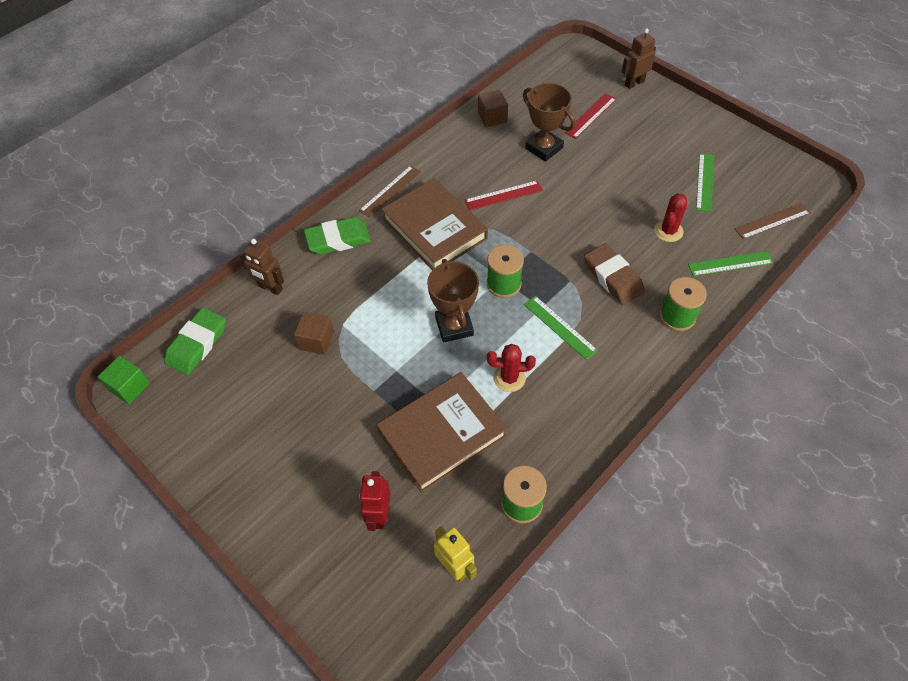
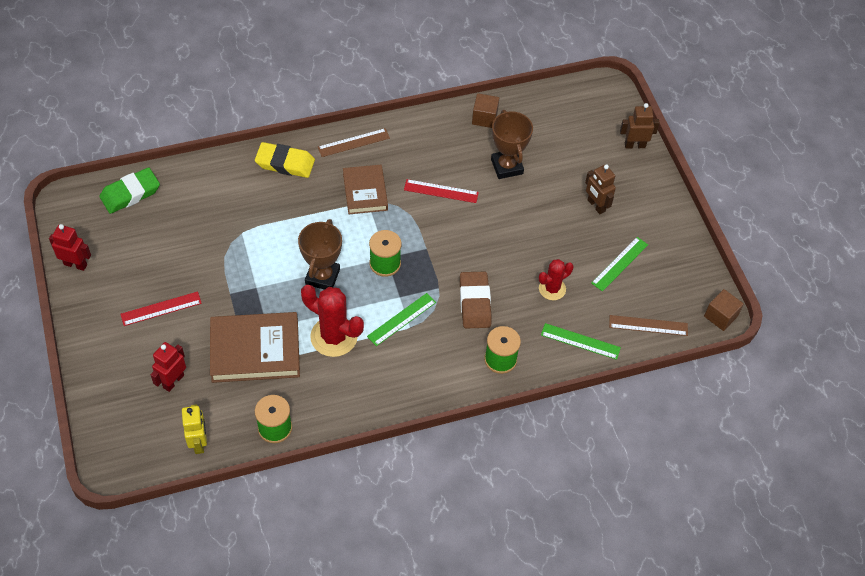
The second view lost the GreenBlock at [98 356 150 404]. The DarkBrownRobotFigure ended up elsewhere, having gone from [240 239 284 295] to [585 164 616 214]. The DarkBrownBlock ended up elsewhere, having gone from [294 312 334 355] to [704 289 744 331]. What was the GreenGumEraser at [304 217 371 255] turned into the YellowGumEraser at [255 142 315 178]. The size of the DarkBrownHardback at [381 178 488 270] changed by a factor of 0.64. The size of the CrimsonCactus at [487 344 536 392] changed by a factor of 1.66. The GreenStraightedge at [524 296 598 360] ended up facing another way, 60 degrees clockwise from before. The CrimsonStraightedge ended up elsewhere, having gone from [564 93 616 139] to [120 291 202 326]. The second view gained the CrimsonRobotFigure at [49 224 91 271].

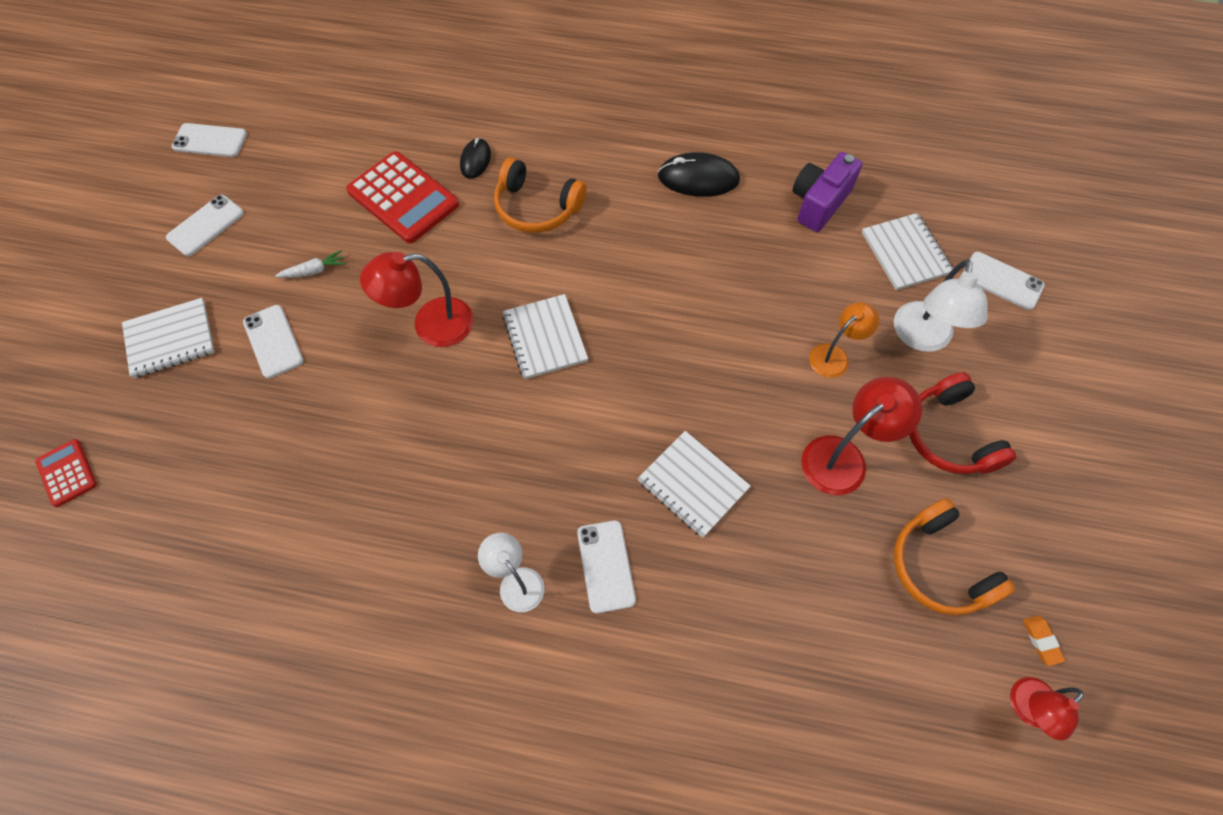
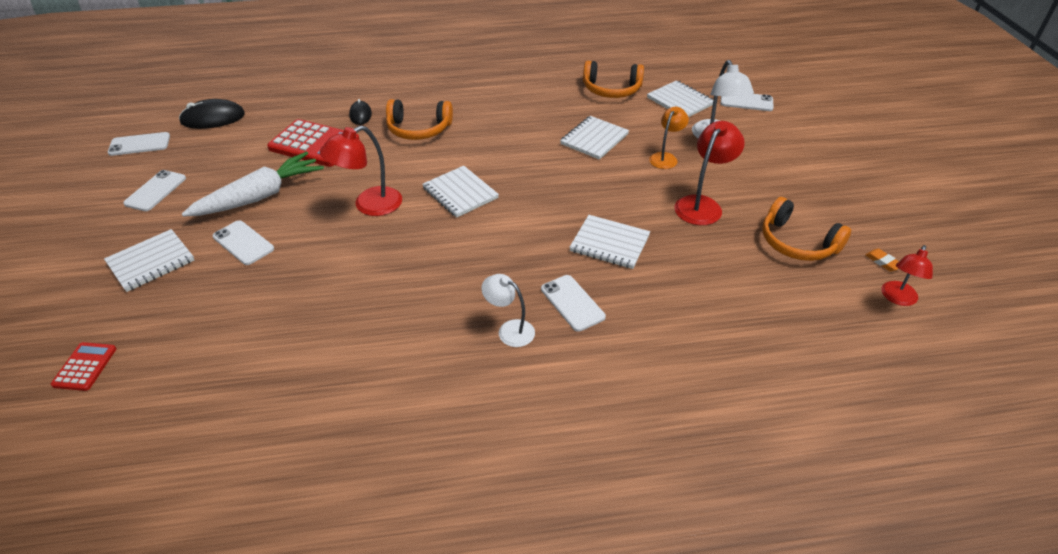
The CrimsonPocketCalculator at [35 439 97 507] ended up facing another way, 60 degrees clockwise from before. The size of the PureWhiteCarrot at [275 250 346 278] changed by a factor of 2.49. The BlackComputerMouse ended up elsewhere, having gone from [658 152 740 197] to [179 99 245 129]. Where the RoyalPurpleCompactCamera stood at [792 152 863 232], the OrangeColouredHeadphones came to stand at [583 61 644 98]. The second view lost the CrimsonHeadphones at [909 372 1016 474]. The second view gained the PureWhiteExerciseBook at [560 116 629 160].

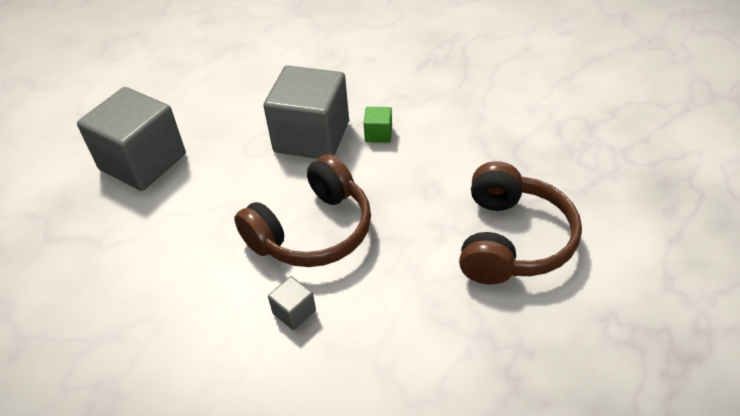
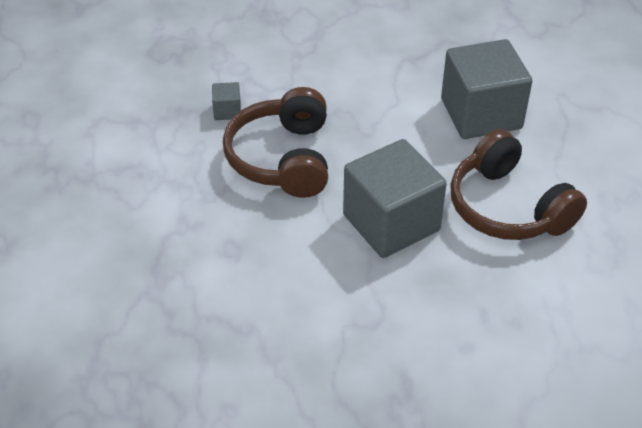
The second view lost the GreenBlock at [364 107 392 143]. The DarkBrownHeadphones ended up elsewhere, having gone from [459 161 582 284] to [450 129 587 240].

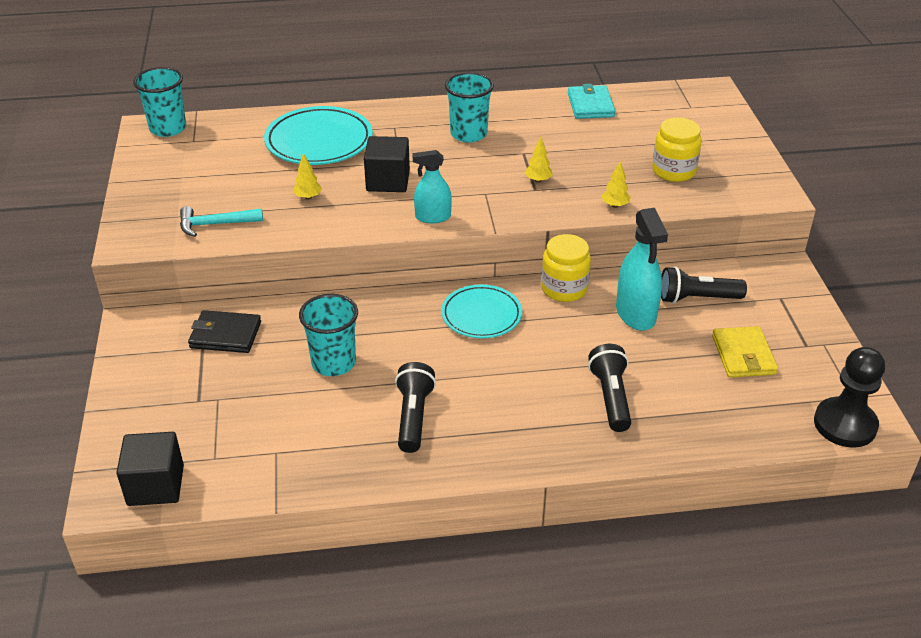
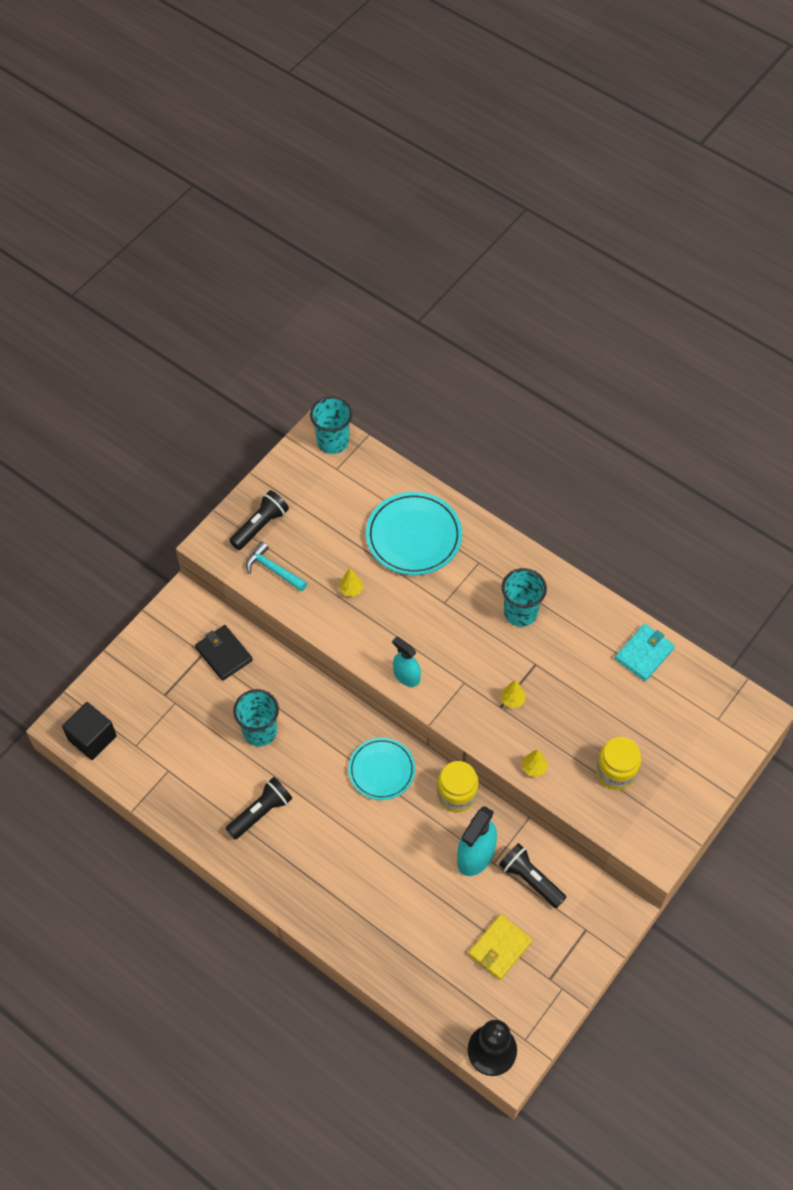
The second view lost the BlackBlock at [364 136 410 192]. The BlackFlashlight ended up elsewhere, having gone from [588 344 631 432] to [229 490 289 550].

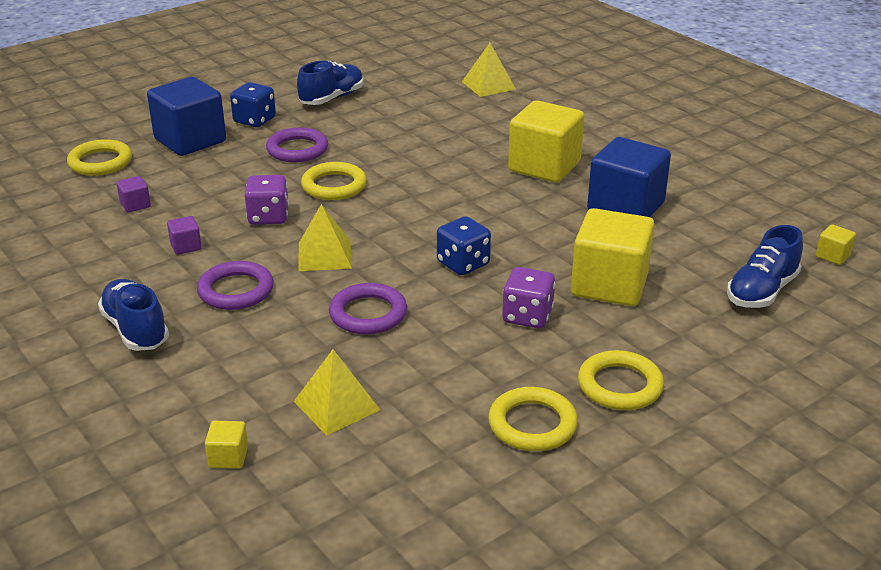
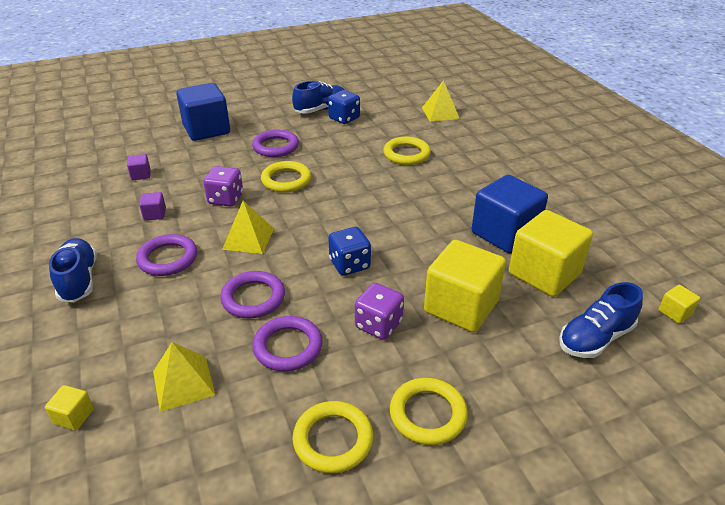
The YellowHoop ended up elsewhere, having gone from [67 139 132 176] to [383 137 431 165]. The CobaltDie ended up elsewhere, having gone from [230 82 276 127] to [328 90 360 124]. The YellowBlock ended up elsewhere, having gone from [508 100 584 183] to [509 210 593 297]. The second view gained the RoyalPurpleHoop at [253 316 323 371].

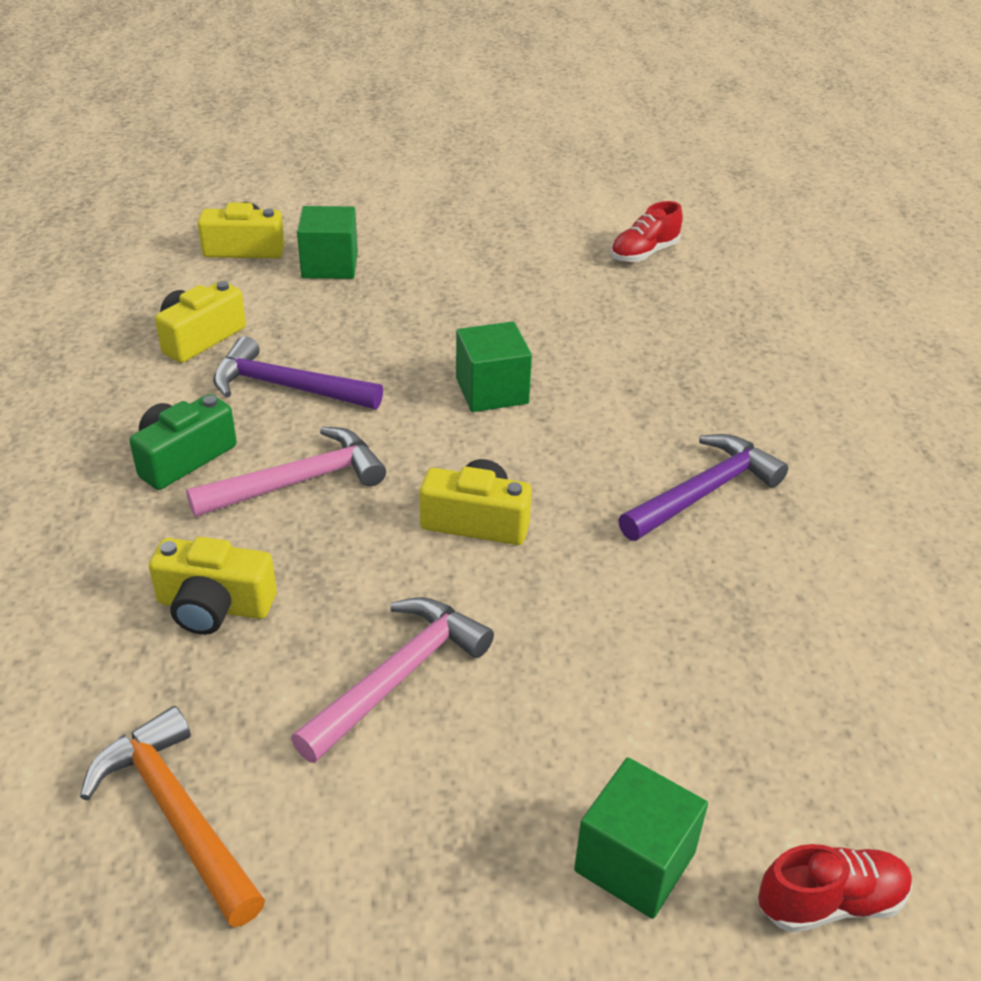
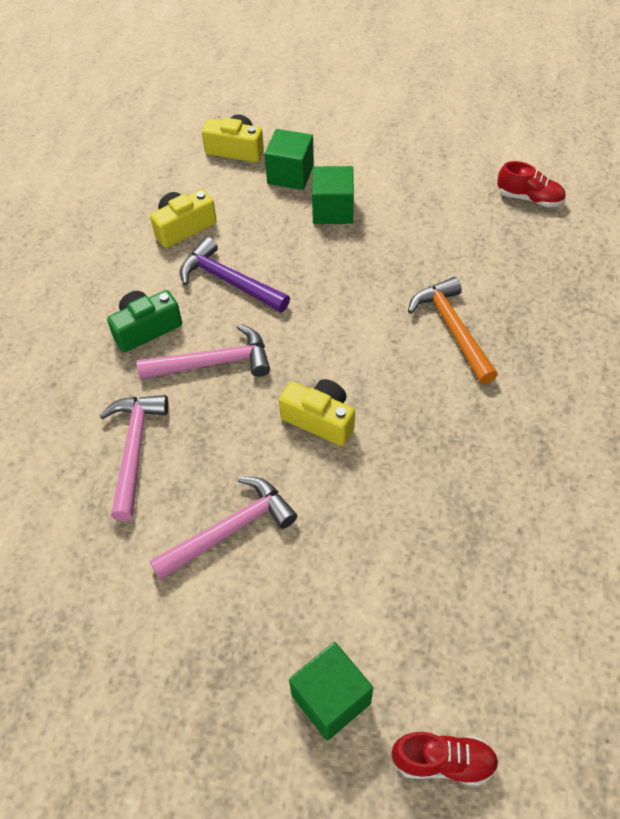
The OrangeColouredClawHammer ended up elsewhere, having gone from [80 706 265 927] to [408 277 498 384]. Where the YellowCompactCamera stood at [149 537 277 635], the PinkClawHammer came to stand at [99 395 168 521]. The GreenBlock ended up elsewhere, having gone from [456 321 532 412] to [312 166 354 224]. The CrimsonSneaker at [611 201 683 263] ended up facing another way, 135 degrees counterclockwise from before. The second view lost the RoyalPurpleClawHammer at [618 434 788 541].

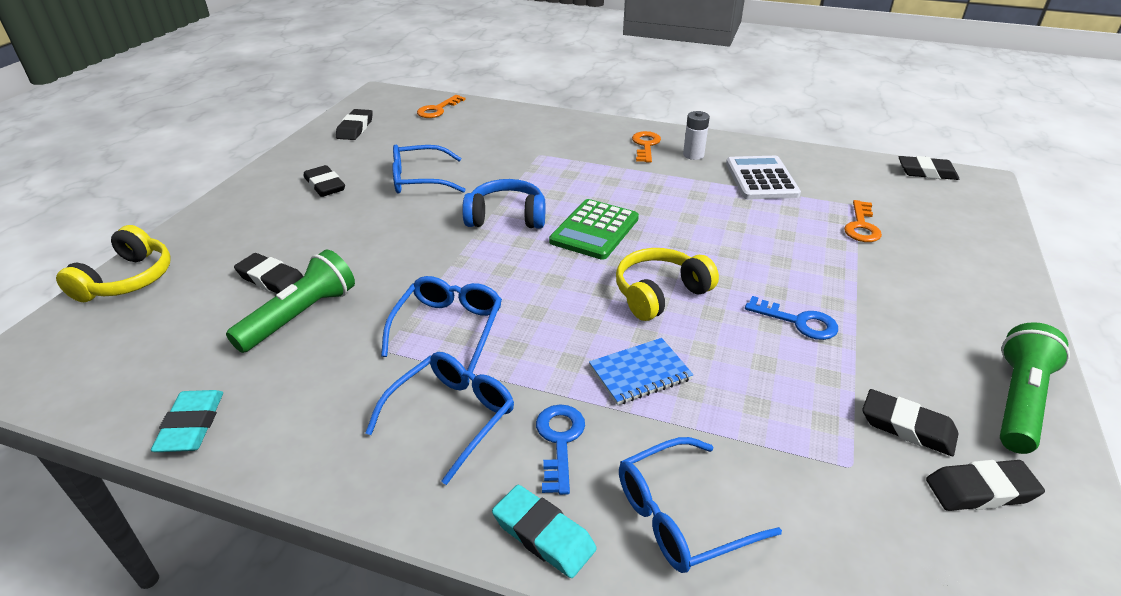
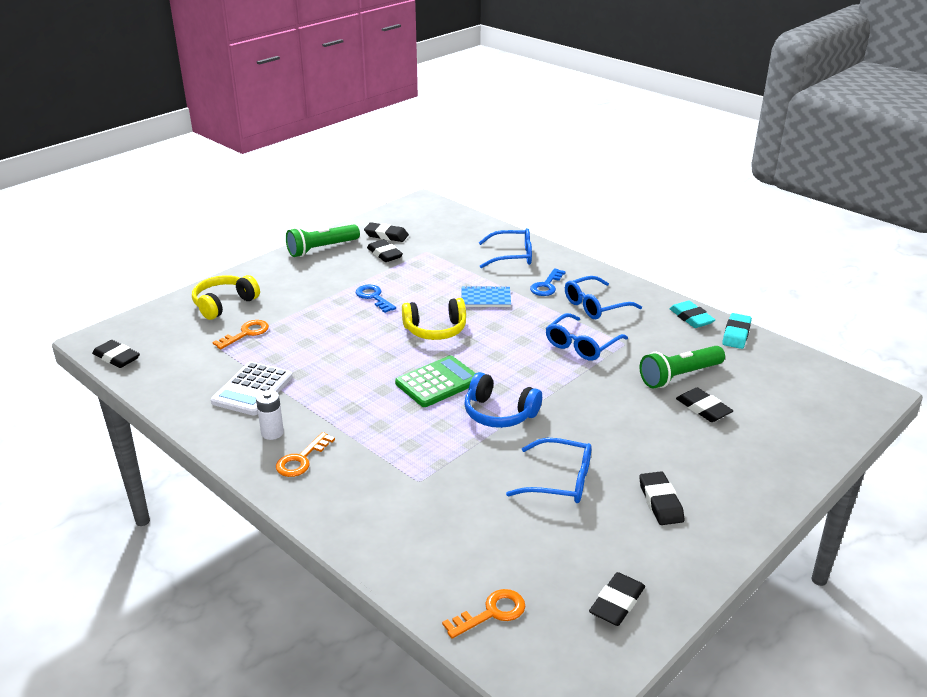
The YellowHeadphones ended up elsewhere, having gone from [56 225 171 302] to [192 275 260 320]. The TealGumEraser ended up elsewhere, having gone from [492 485 597 578] to [669 301 715 328].

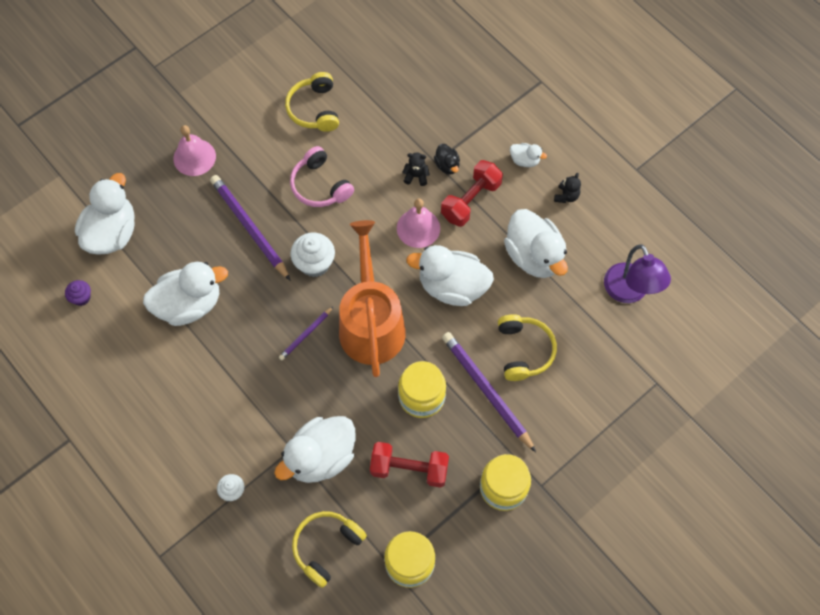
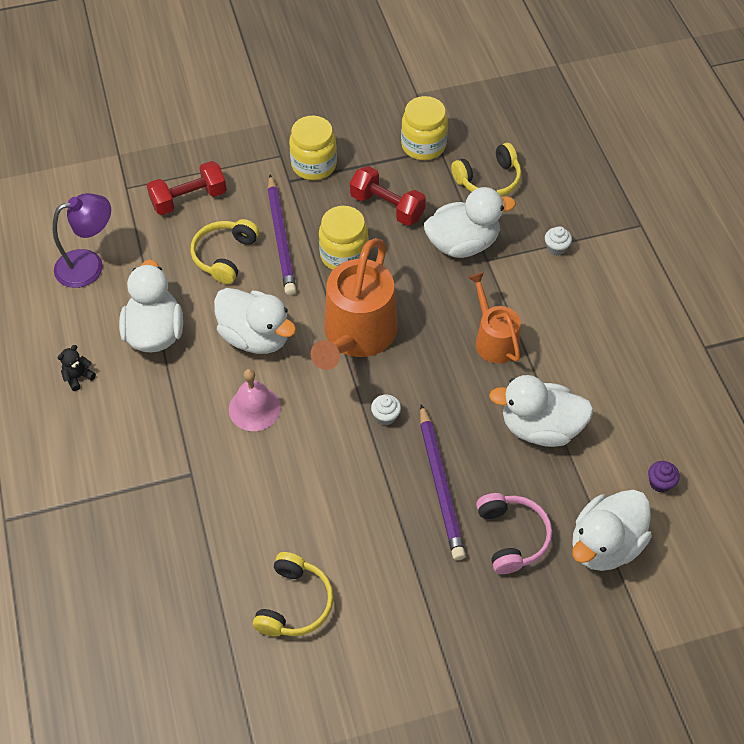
The second view lost the PinkBell at [173 125 216 176]. The second view lost the RoyalPurplePencil at [279 306 334 361]. The PinkHeadphones ended up elsewhere, having gone from [290 146 354 207] to [476 493 552 574]. The size of the PureWhiteFairyCake at [291 233 335 277] changed by a factor of 0.57. The second view lost the BlackTeddyBear at [403 152 430 186]. The second view lost the BlackToyDuck at [434 144 460 175]. The CrimsonHandWeight ended up elsewhere, having gone from [441 160 503 227] to [147 161 227 215]. The second view lost the PureWhiteToyDuck at [510 143 547 167]. The RoyalPurpleDeskLamp at [604 244 671 303] ended up facing another way, 60 degrees clockwise from before. The second view gained the OrangeColouredWateringCan at [468 272 521 363].

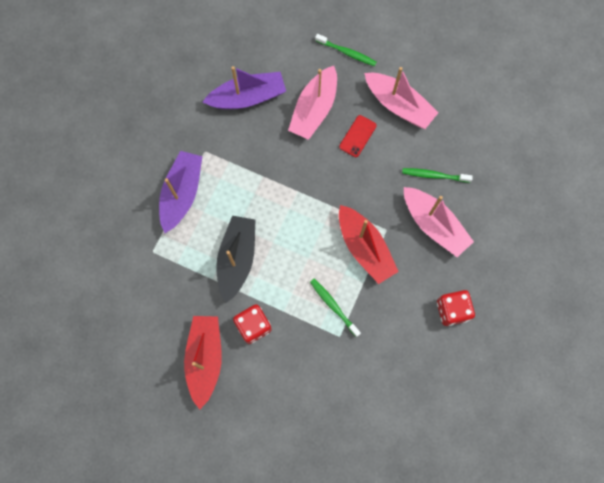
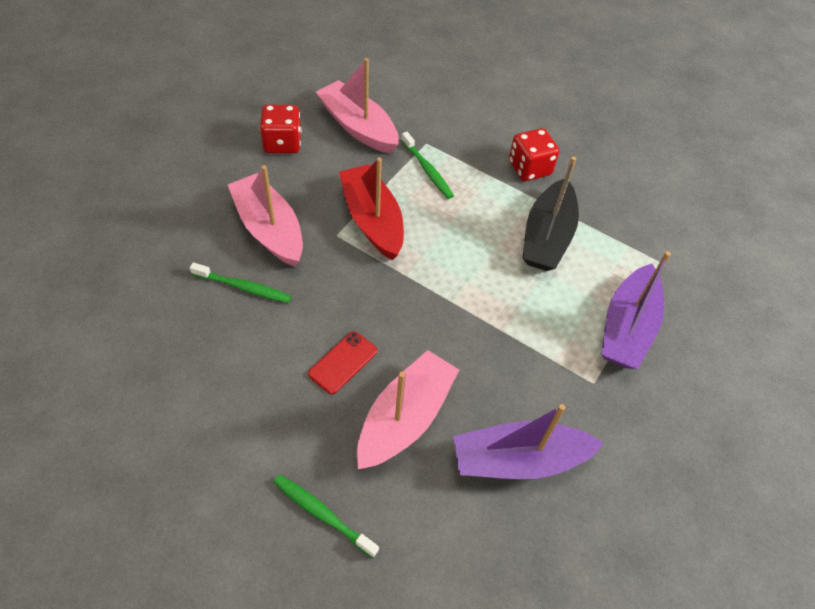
The second view lost the CrimsonToyBoat at [184 316 222 409]. The PinkToyBoat ended up elsewhere, having gone from [364 67 439 129] to [316 58 399 154].

